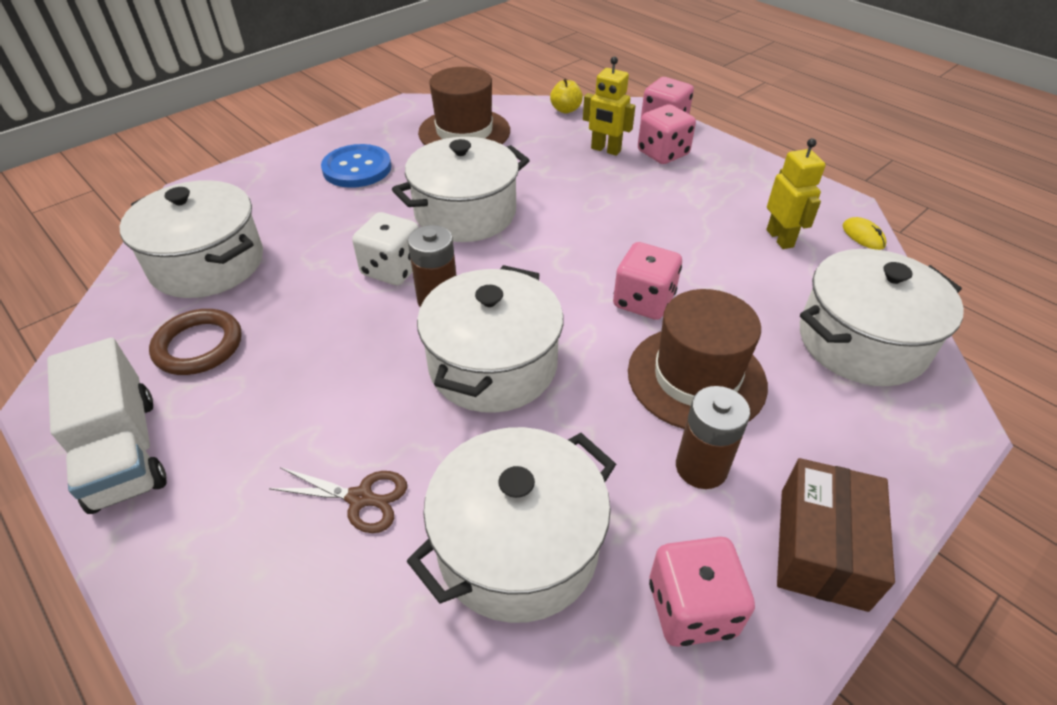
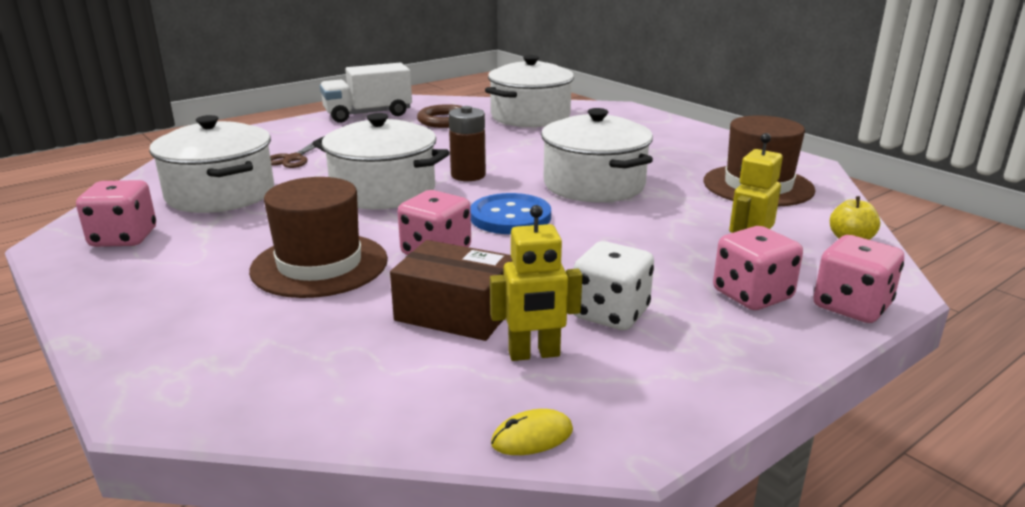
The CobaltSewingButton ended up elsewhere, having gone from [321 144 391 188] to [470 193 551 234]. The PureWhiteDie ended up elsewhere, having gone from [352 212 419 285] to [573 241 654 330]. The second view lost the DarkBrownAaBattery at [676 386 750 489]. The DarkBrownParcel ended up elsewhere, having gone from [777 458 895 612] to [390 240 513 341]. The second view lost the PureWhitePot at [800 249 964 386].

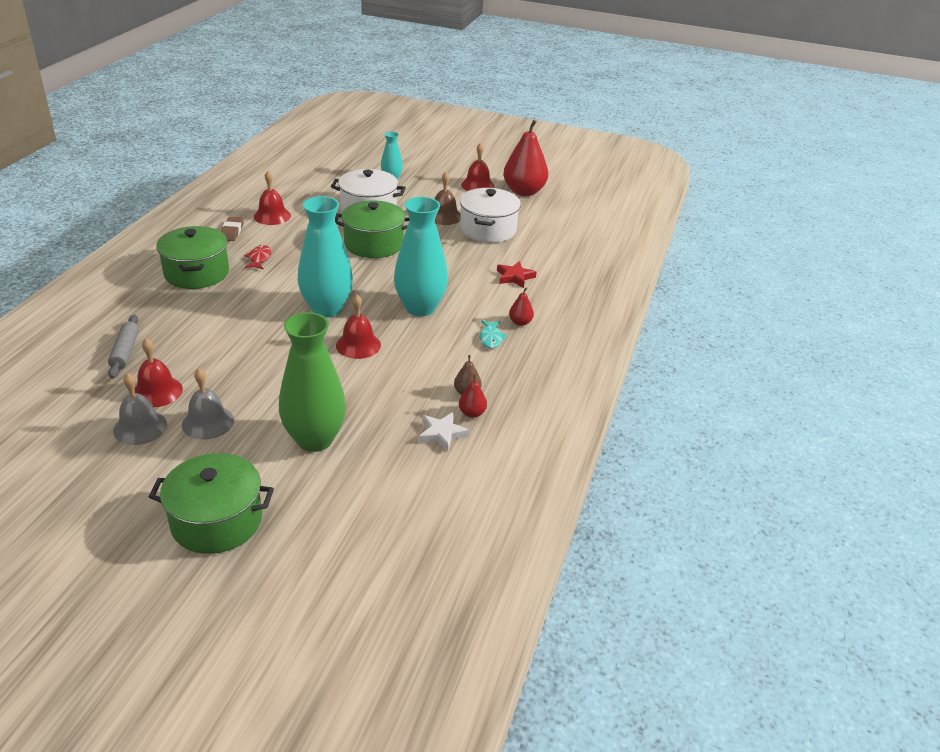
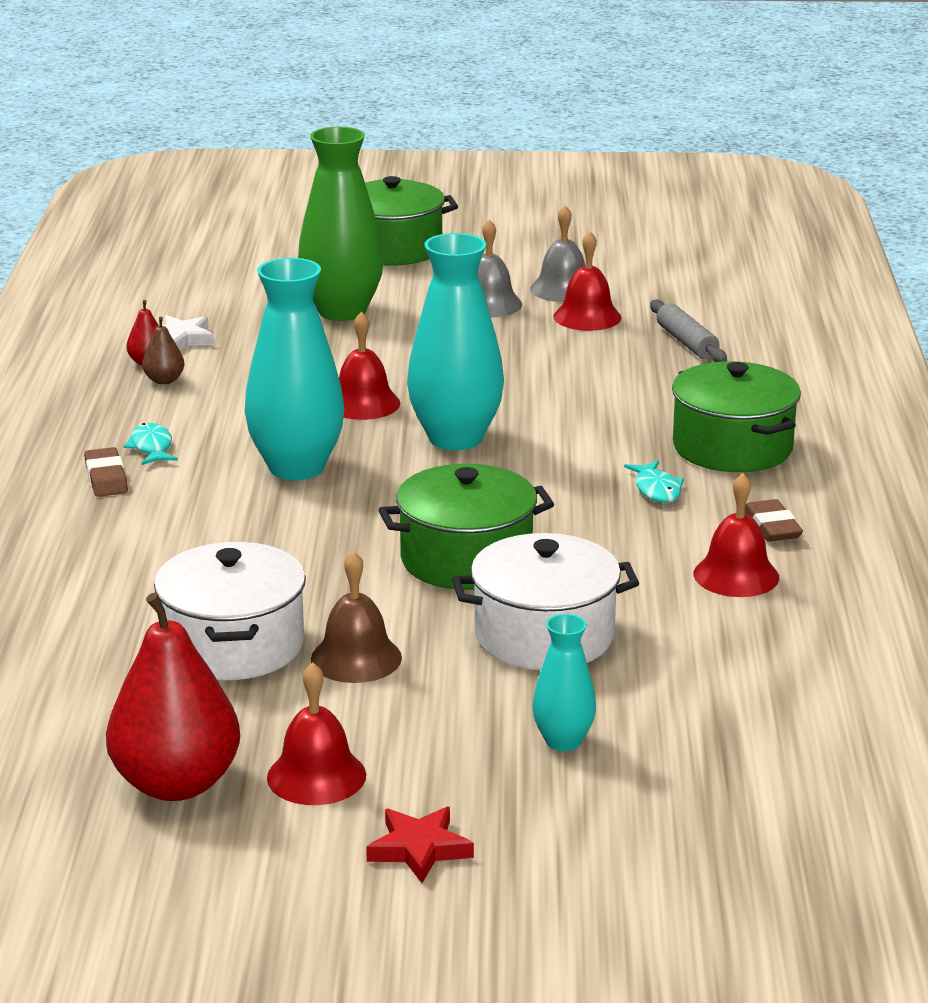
What was the CrimsonFishFigure at [244 245 271 269] turned into the TealFishFigure at [624 461 684 503]. The CrimsonStarShape ended up elsewhere, having gone from [497 261 537 288] to [366 807 474 883]. Where the CrimsonToyPear stood at [509 287 534 326], the DarkBrownGumEraser came to stand at [84 447 128 497].

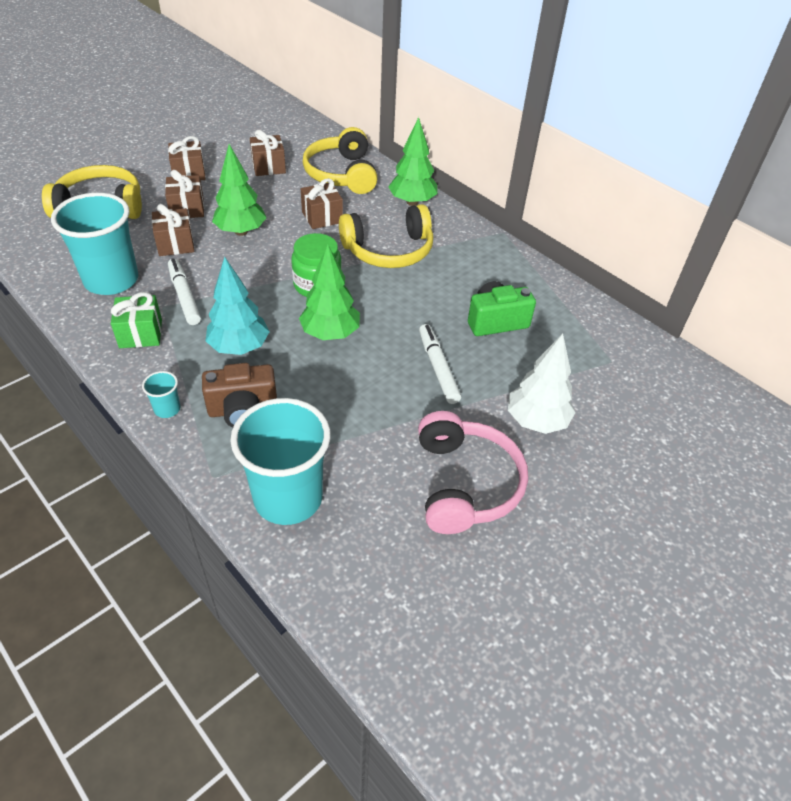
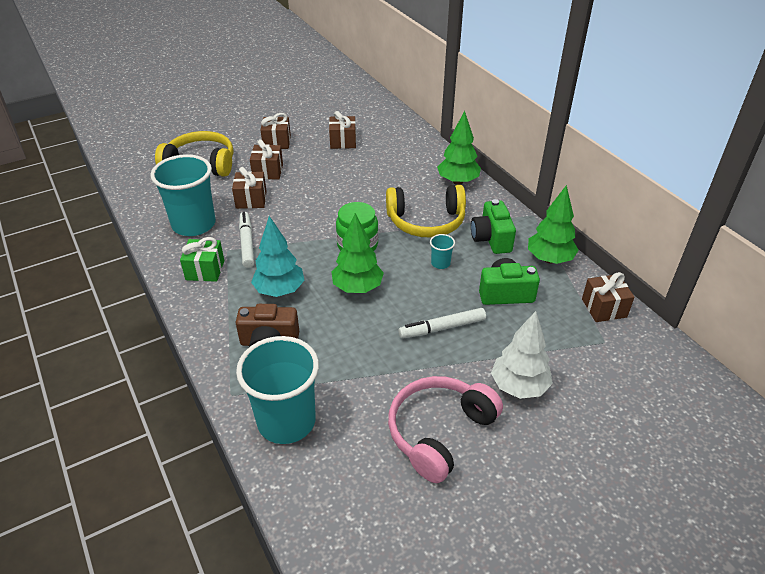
The TealTumbler ended up elsewhere, having gone from [142 371 181 418] to [430 234 455 269]. The GreenTree ended up elsewhere, having gone from [212 144 266 236] to [528 185 578 264]. The DarkBrownPresent ended up elsewhere, having gone from [301 178 343 229] to [582 272 634 322]. The second view lost the YellowHeadphones at [303 127 377 194]. The PinkHeadphones at [418 411 528 534] ended up facing another way, 150 degrees counterclockwise from before. The PureWhiteFeltPen at [419 324 461 404] ended up facing another way, 105 degrees counterclockwise from before. The second view gained the GreenCompactCamera at [471 199 516 254].

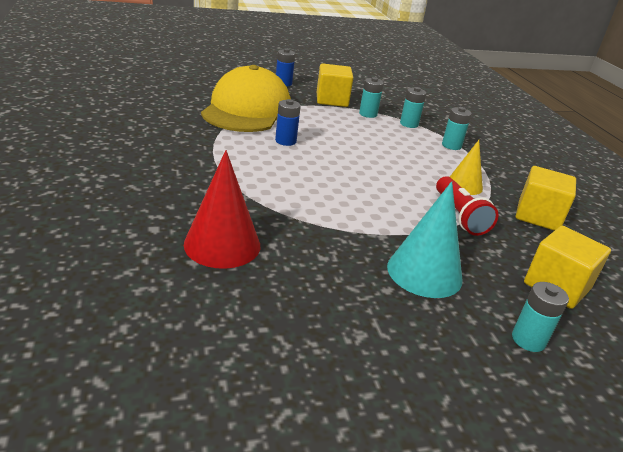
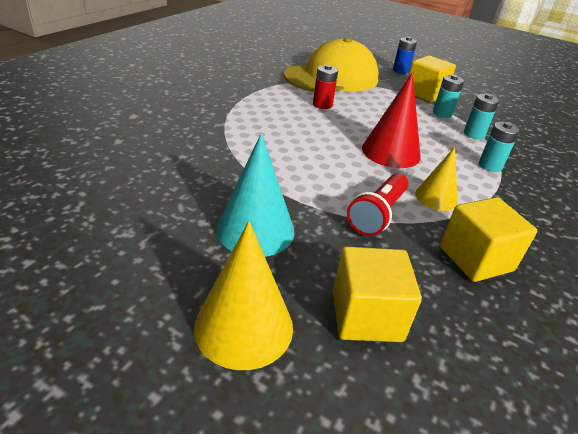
The CrimsonSolidCone ended up elsewhere, having gone from [184 150 260 269] to [362 73 421 168]. What was the CobaltAaBattery at [275 99 301 146] turned into the CrimsonAaBattery at [313 64 338 109]. Where the TealAaBattery stood at [512 282 569 352], the YellowSolidCone came to stand at [194 221 293 370].

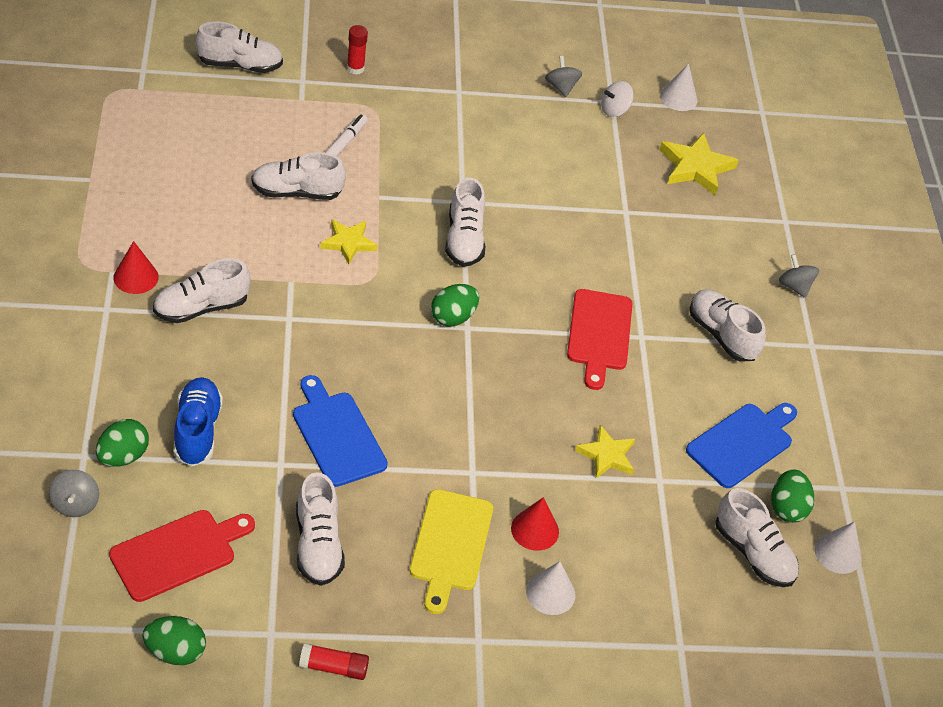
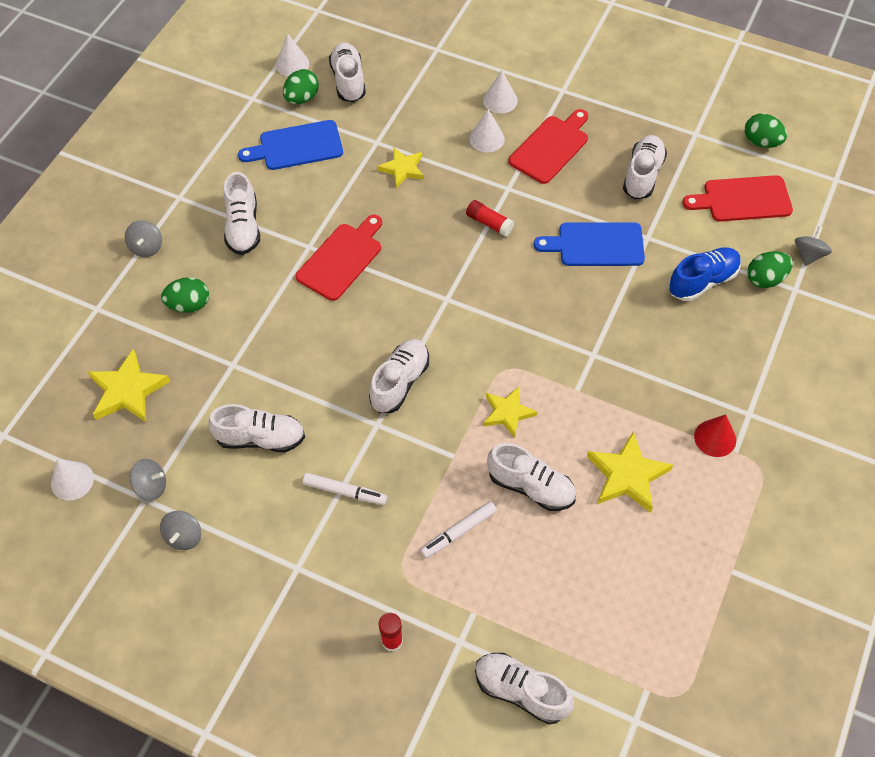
The PureWhiteSneaker ended up elsewhere, having gone from [153 259 251 323] to [208 404 305 452]. The CobaltSneaker at [174 377 223 466] ended up facing another way, 150 degrees counterclockwise from before. The CobaltCuttingBoard at [293 375 388 487] ended up facing another way, 90 degrees clockwise from before. The CrimsonStickOfGlue ended up elsewhere, having gone from [299 643 369 680] to [466 200 514 236]. What was the YellowCuttingBoard at [410 489 493 614] turned into the CrimsonCuttingBoard at [508 109 588 184]. The GreenEgg ended up elsewhere, having gone from [431 284 479 327] to [161 277 209 313]. What was the CrimsonSolidCone at [511 497 559 551] turned into the PureWhiteSolidCone at [469 109 505 152]. What was the PureWhiteSpinningTop at [601 81 634 117] turned into the GreySpinningTop at [130 459 166 500]. The second view gained the PureWhiteFeltPen at [303 473 387 505]. The second view gained the YellowStarShape at [587 431 673 513].

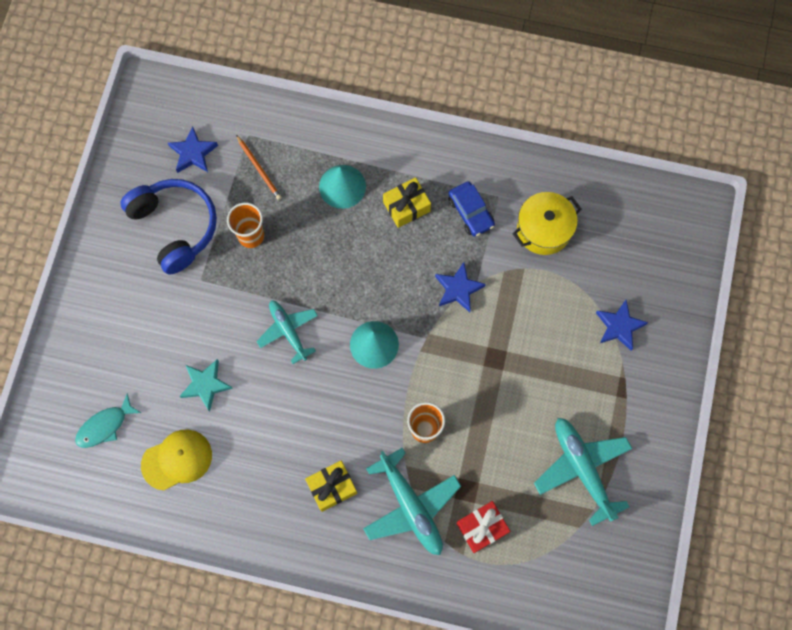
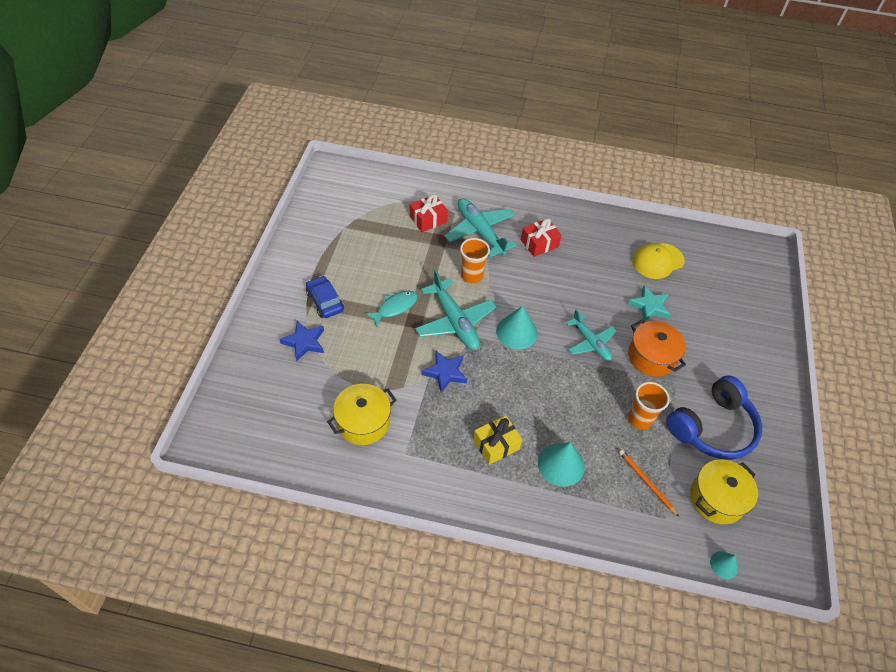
The TealFishFigure ended up elsewhere, having gone from [75 393 141 448] to [365 291 418 327]. The CobaltHeadphones at [120 179 217 274] ended up facing another way, 90 degrees counterclockwise from before. Where the CobaltStarShape stood at [168 126 218 173], the YellowPot came to stand at [690 459 758 524]. What was the YellowPresent at [305 461 357 512] turned into the CrimsonPresent at [521 218 562 257]. The CobaltCar ended up elsewhere, having gone from [448 181 495 237] to [306 276 344 318]. The TealToyPlane ended up elsewhere, having gone from [534 418 632 526] to [415 270 496 350]. The second view gained the OrangeColouredPot at [628 319 686 377]. The second view gained the TealSolidCone at [710 551 738 579].

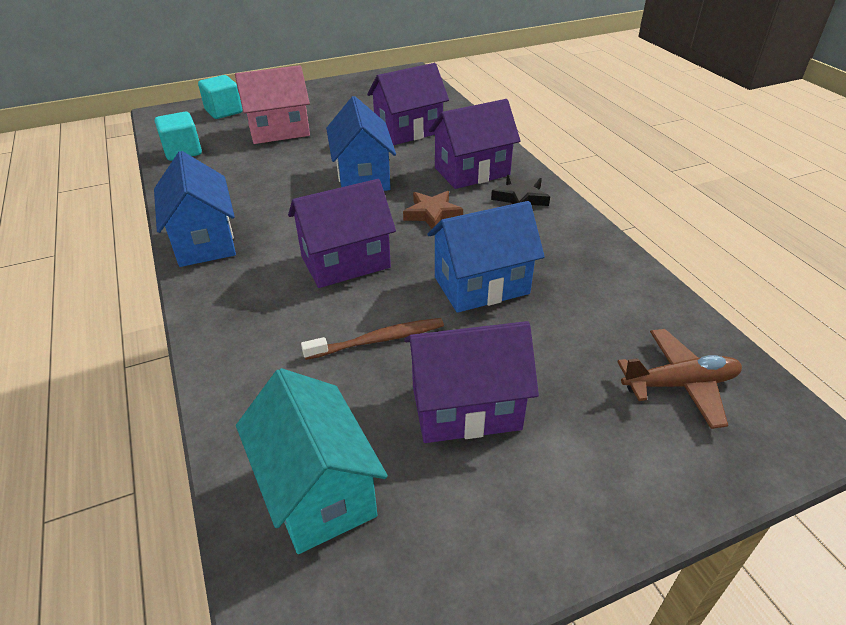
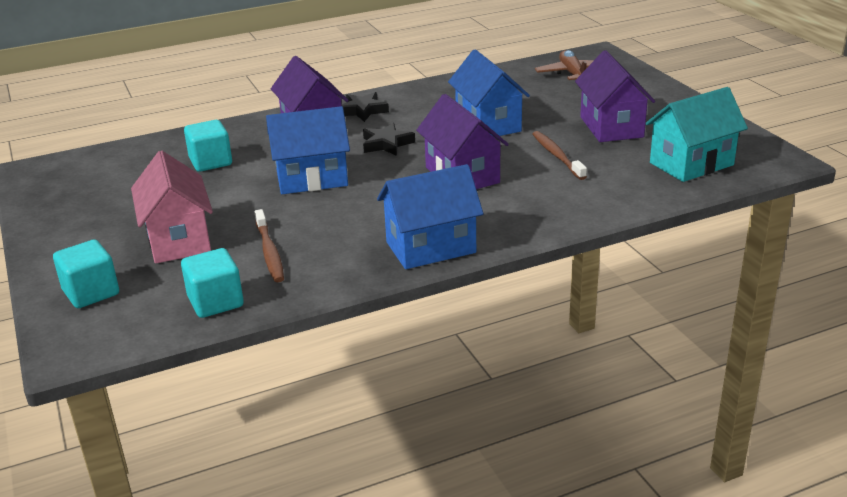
Where the RoyalPurpleToyHouse stood at [367 63 449 145], the TealBlock came to stand at [184 120 232 172]. What was the DarkBrownStarShape at [403 191 463 228] turned into the BlackStarShape at [363 123 415 156]. The second view gained the DarkBrownToothBrush at [255 209 284 282].

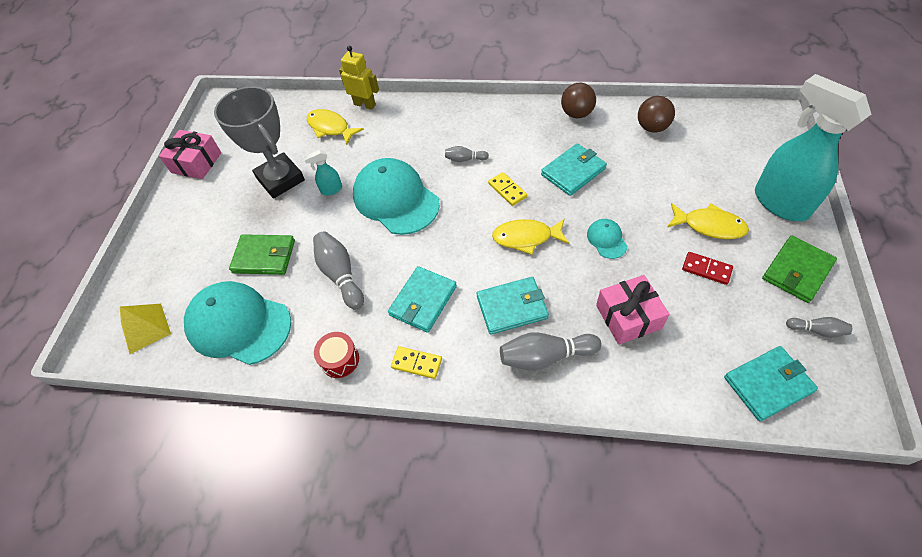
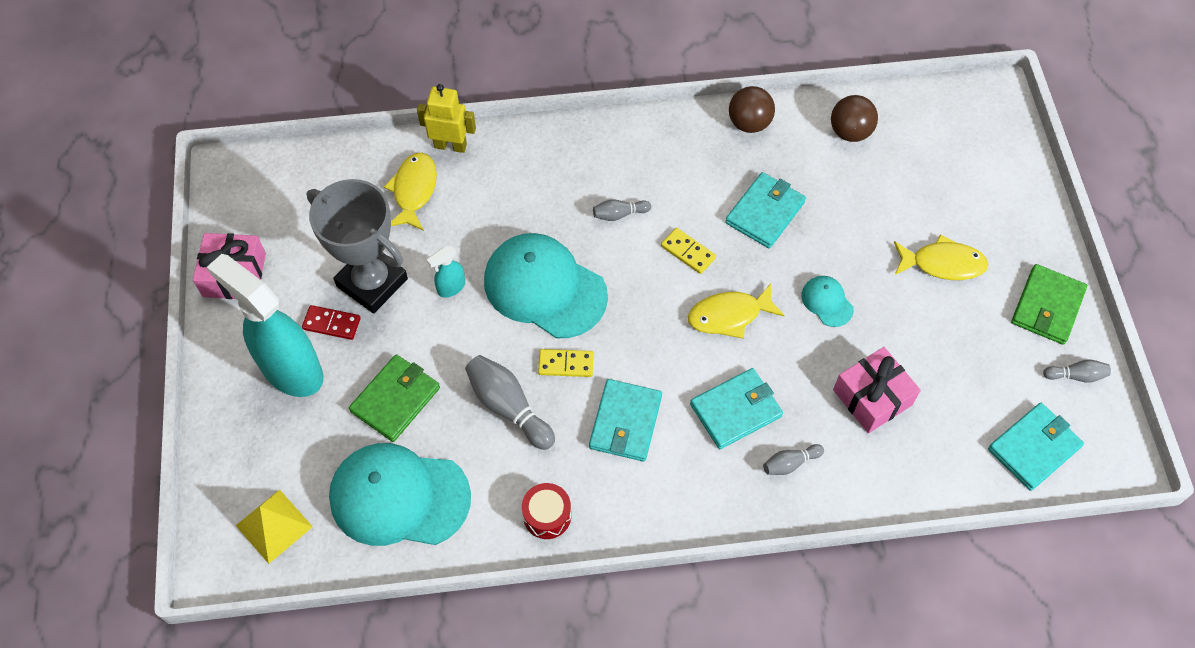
The GreenBillfold at [229 234 295 275] ended up facing another way, 45 degrees counterclockwise from before. The YellowFishFigure at [307 109 364 145] ended up facing another way, 75 degrees clockwise from before. The YellowDominoPiece ended up elsewhere, having gone from [391 346 442 379] to [538 349 594 377]. The size of the GreyTenpin at [500 332 602 370] changed by a factor of 0.55. The CrimsonDominoPiece ended up elsewhere, having gone from [682 252 733 285] to [302 305 361 340]. The TealSprayCleaner ended up elsewhere, having gone from [755 74 871 221] to [207 254 323 397].

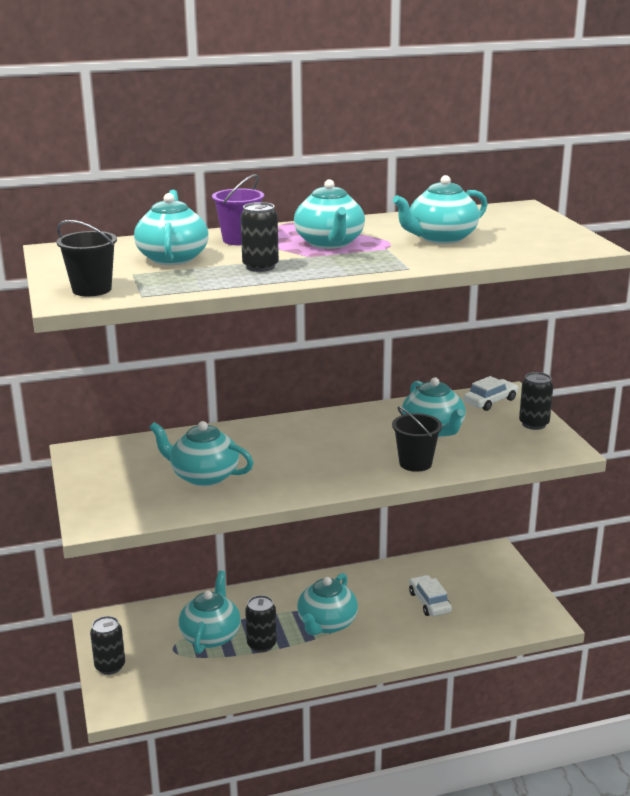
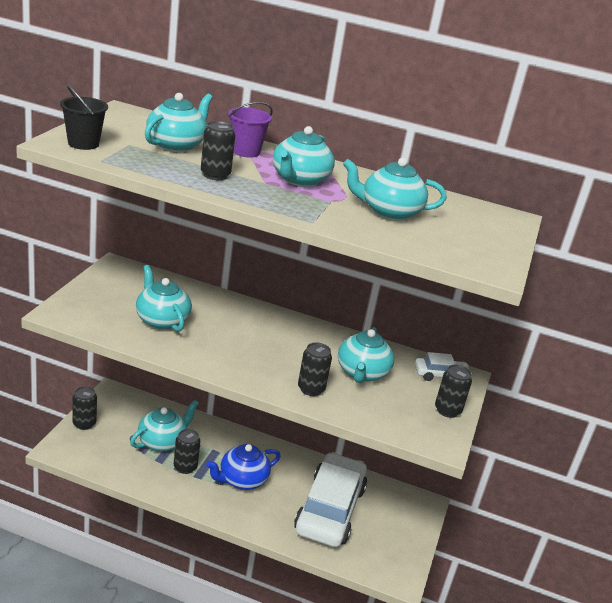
What was the TealChinaTeapot at [297 573 358 635] turned into the CobaltChinaTeapot at [206 444 281 490]. Where the BlackBucket stood at [392 406 442 472], the BlackSodaCan came to stand at [298 342 332 396]. The size of the PureWhiteCar at [409 575 452 616] changed by a factor of 2.27.

